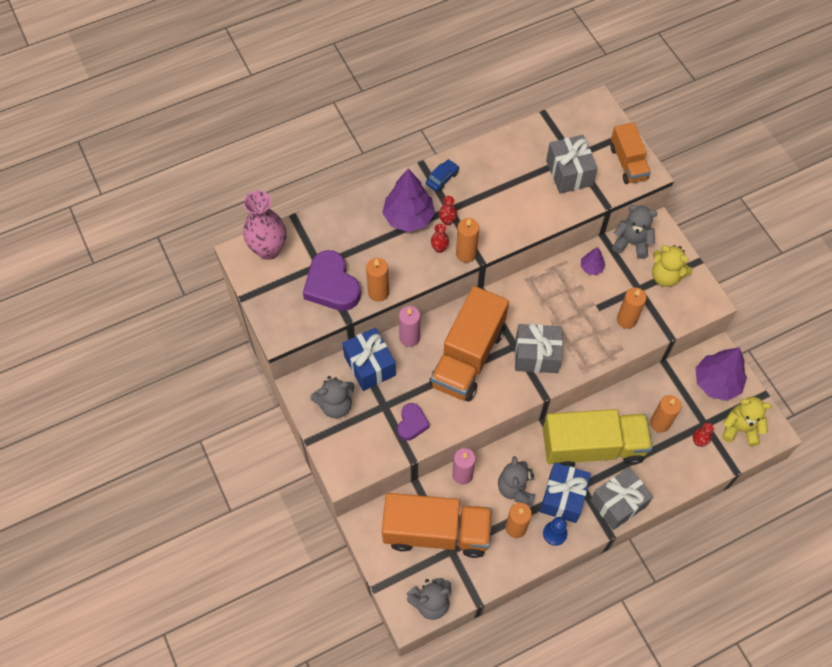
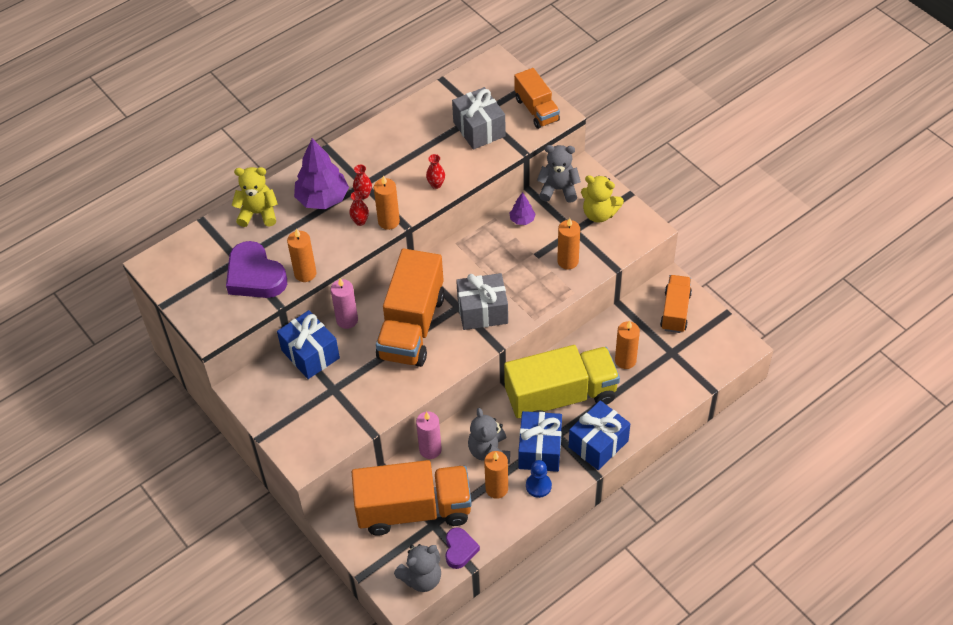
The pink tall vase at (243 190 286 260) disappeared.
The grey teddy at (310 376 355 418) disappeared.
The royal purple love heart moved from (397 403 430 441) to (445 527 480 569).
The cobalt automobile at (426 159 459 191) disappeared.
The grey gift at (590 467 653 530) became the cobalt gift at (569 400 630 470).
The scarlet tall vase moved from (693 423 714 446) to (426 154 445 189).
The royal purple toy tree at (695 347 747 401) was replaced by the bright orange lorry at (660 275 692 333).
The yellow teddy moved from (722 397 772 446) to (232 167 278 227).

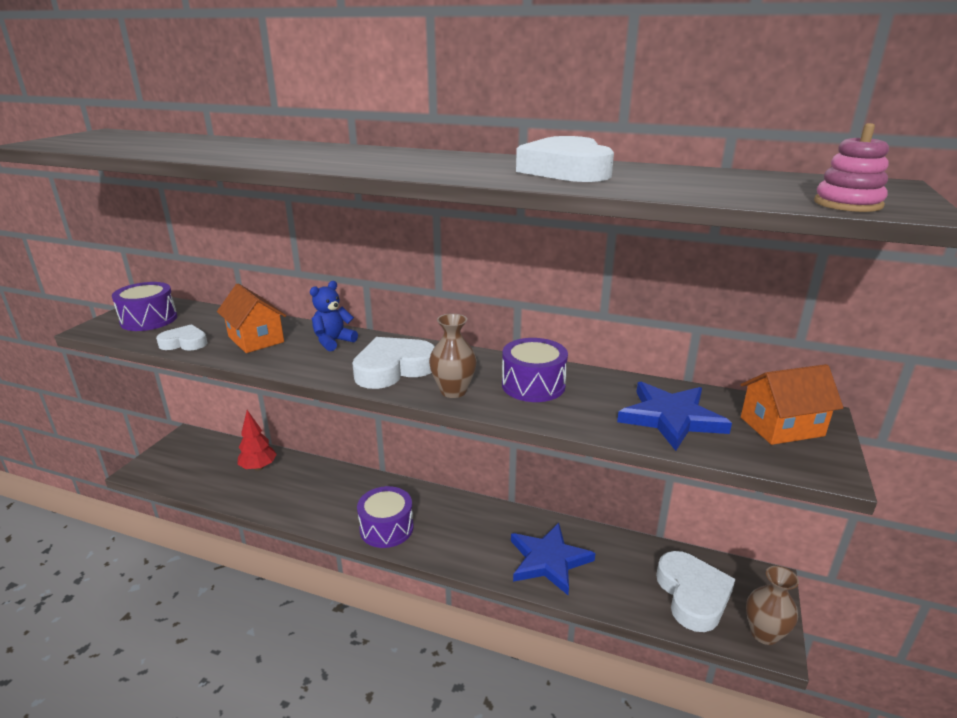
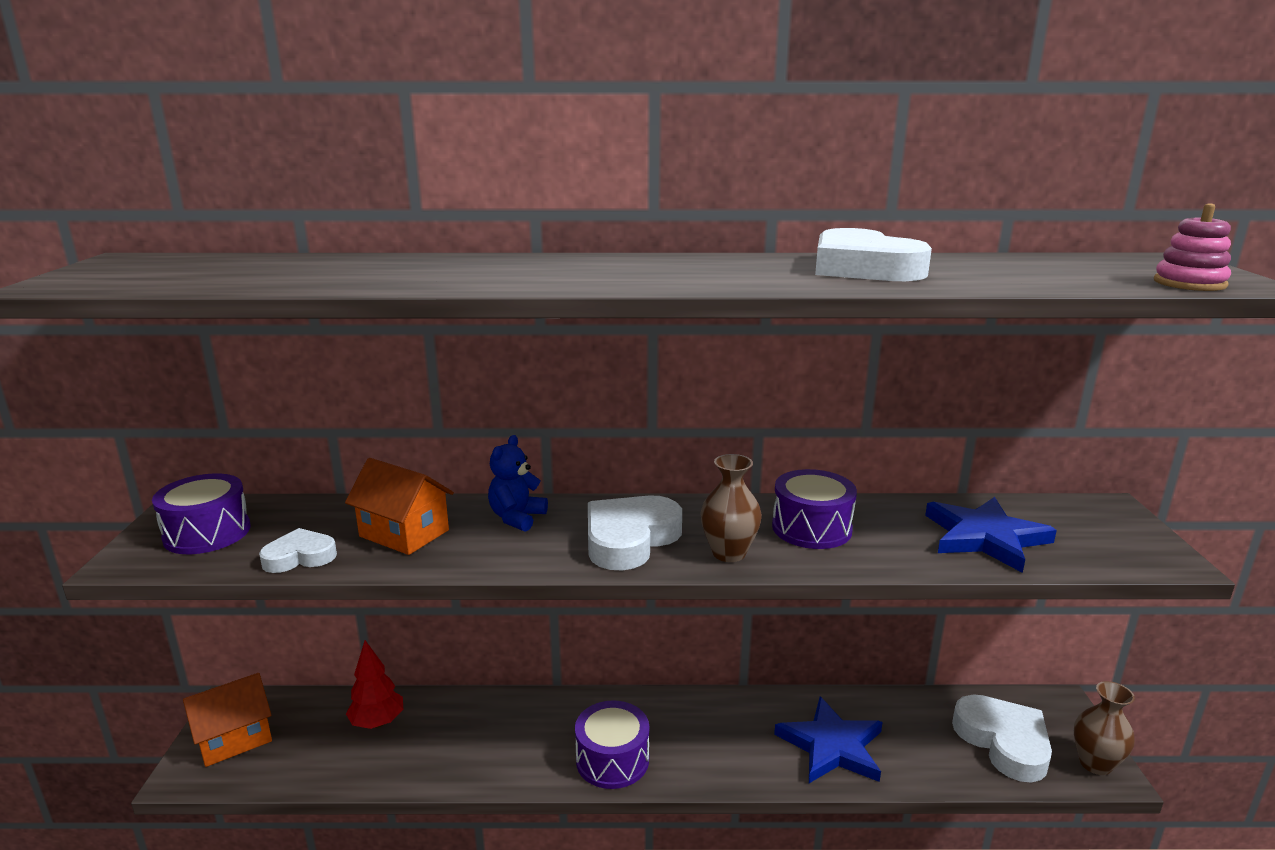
The bright orange house moved from (740 364 844 445) to (183 673 272 767).

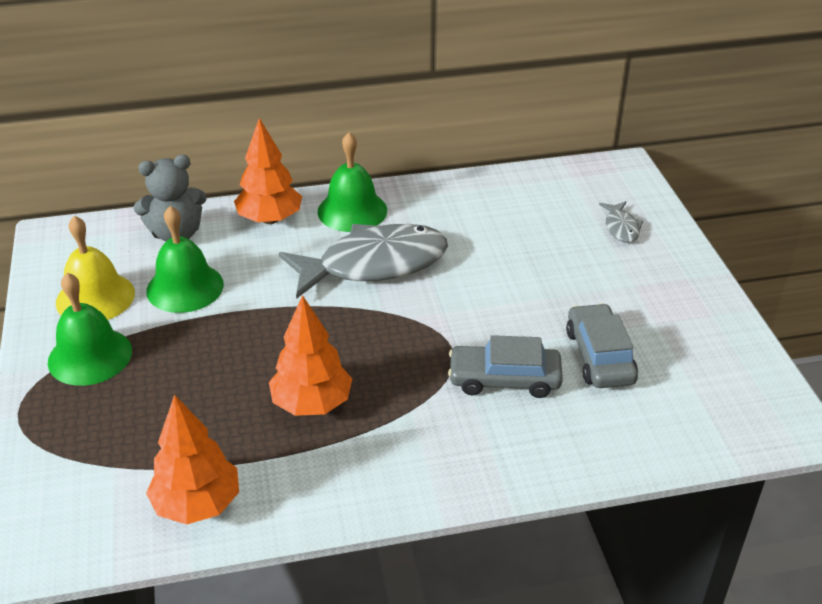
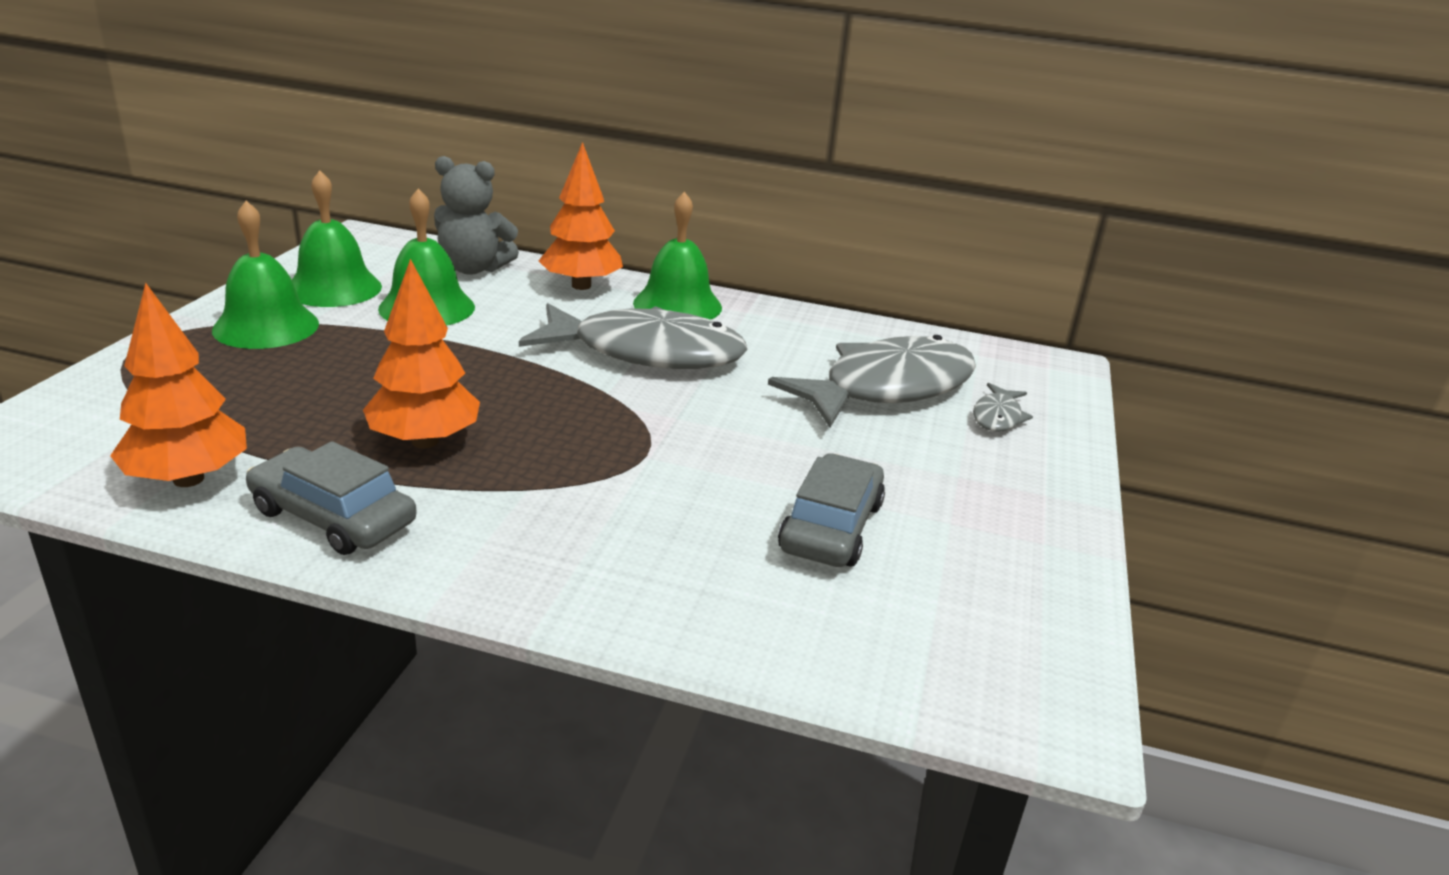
The yellow school bell at (56 216 135 320) became the leaf-green school bell at (292 170 382 307).
The grey automobile moved from (448 335 563 398) to (246 441 417 555).
The grey fish at (768 335 976 427) appeared.

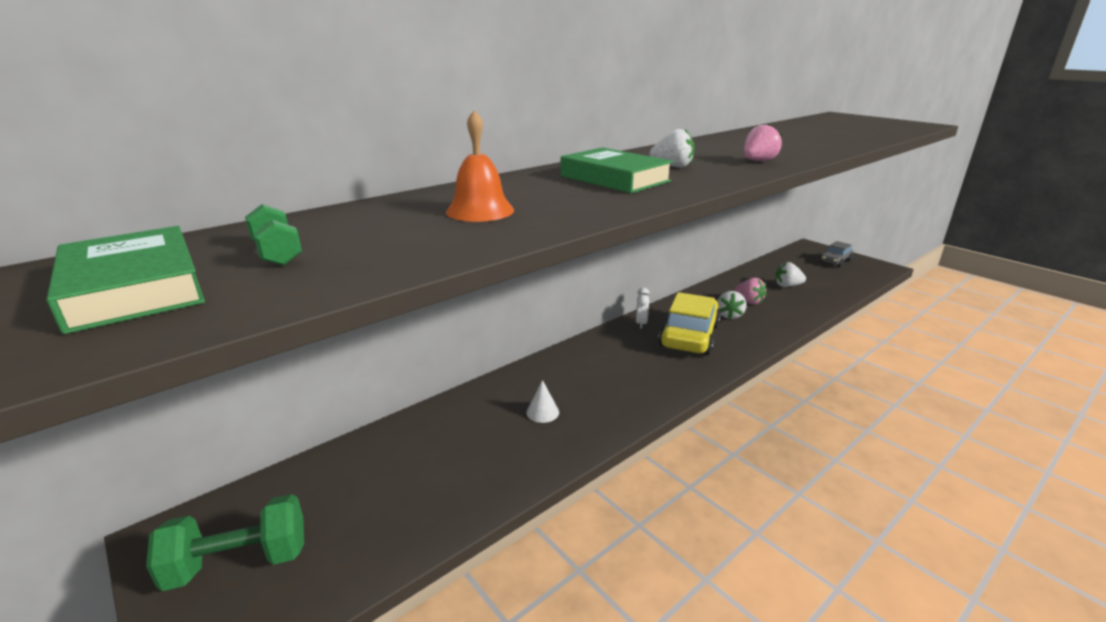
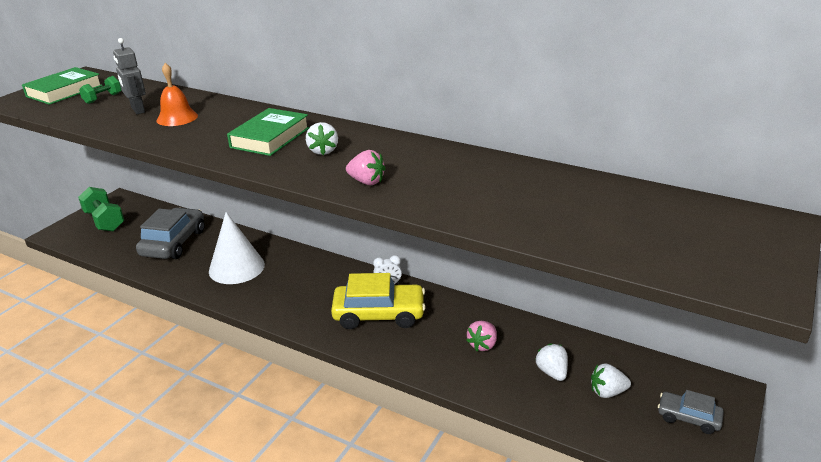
The white solid cone at (526 380 559 423) changed to 2.39 times the size.
The white toy strawberry moved from (717 291 746 319) to (591 363 631 398).
The grey robot figure at (113 38 146 114) appeared.
The grey automobile at (136 208 205 259) appeared.

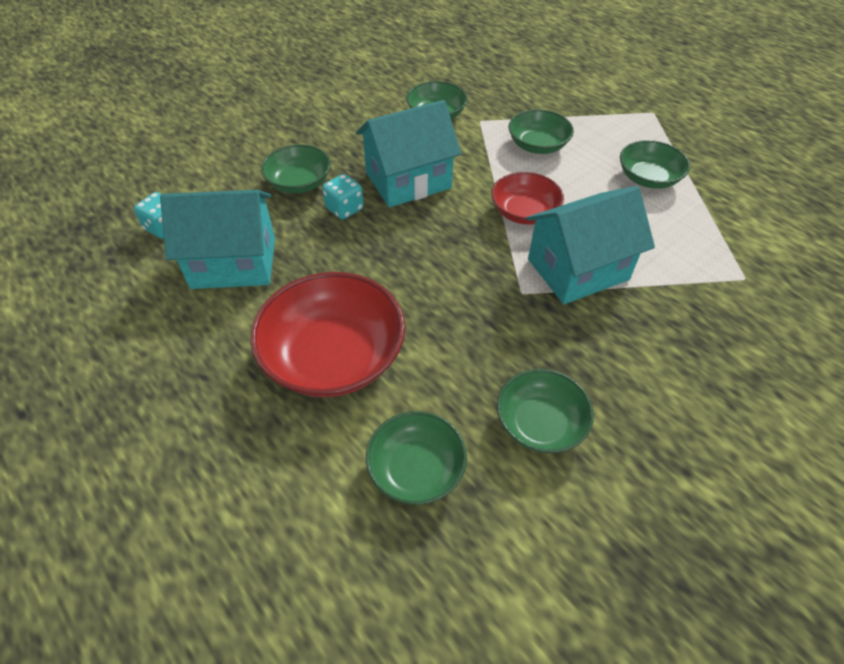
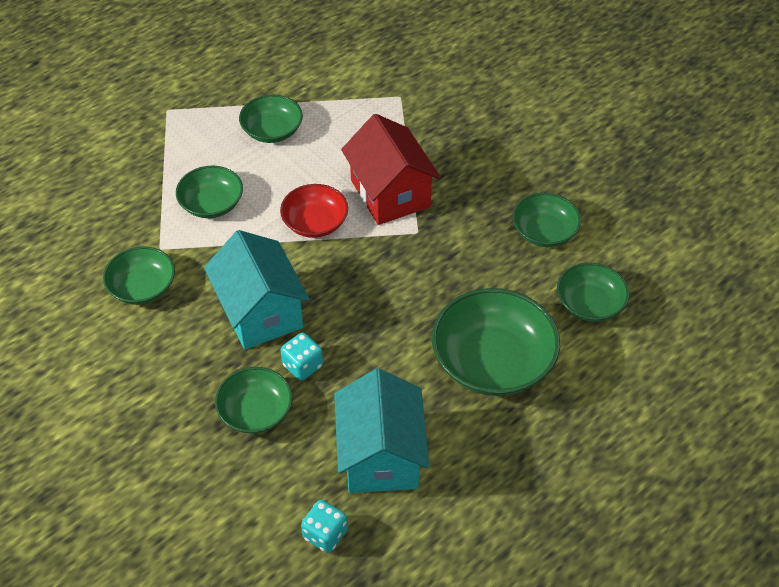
The scarlet serving bowl at (250 272 406 397) became the leaf-green serving bowl at (432 288 560 396).
The aqua house at (526 186 655 304) became the scarlet house at (341 114 441 225).

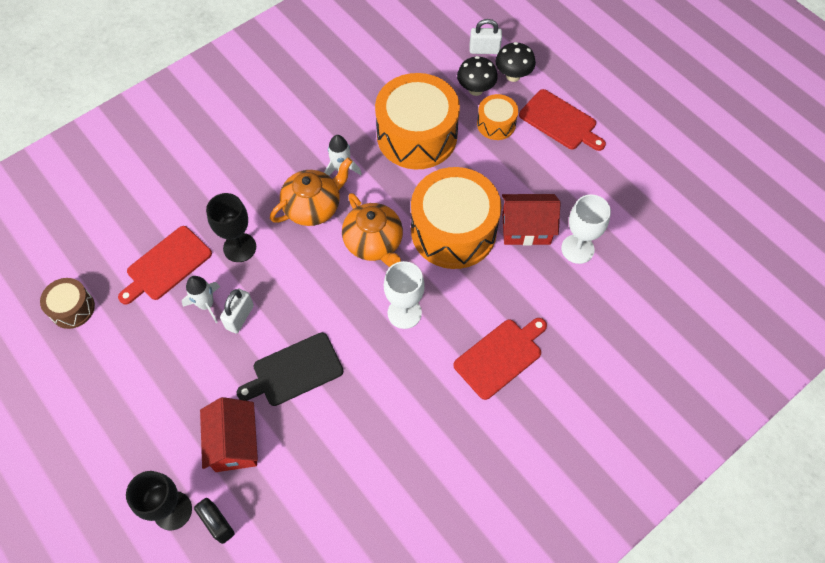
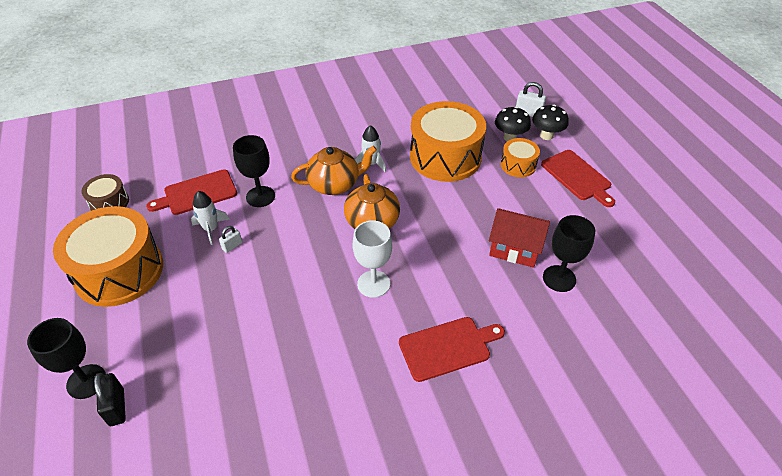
The scarlet house at (200 397 258 472) disappeared.
The white lock at (220 289 254 334) changed to 0.62 times the size.
The black bread board at (236 333 343 406) disappeared.
The bright orange toy drum moved from (411 167 501 269) to (53 206 163 307).
The white wine glass at (561 194 611 264) became the black wine glass at (543 215 595 292).

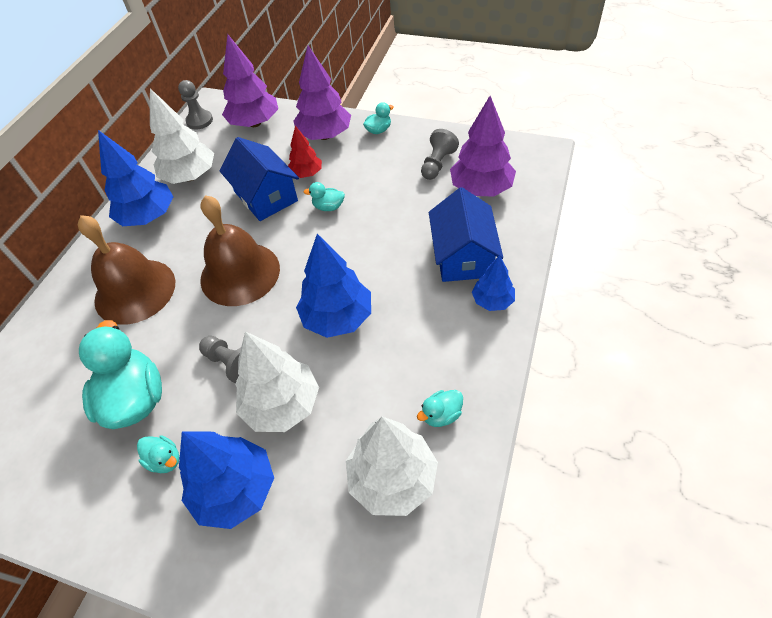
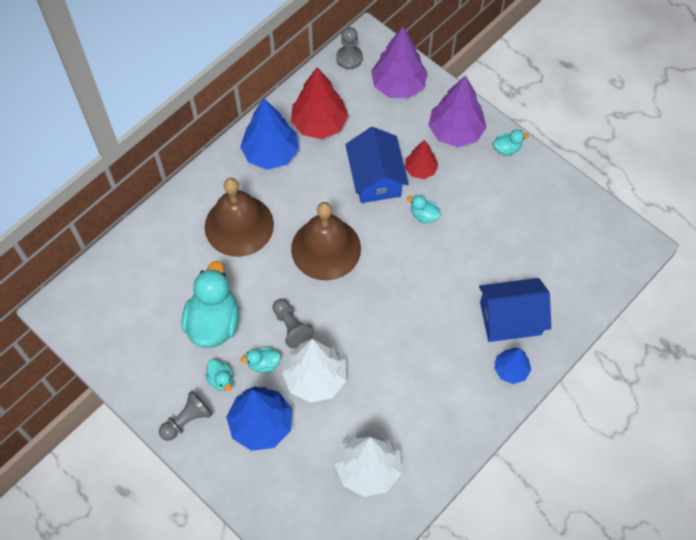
The white toy tree at (150 88 214 184) became the scarlet toy tree at (291 67 348 139).
The cobalt toy tree at (296 234 371 338) disappeared.
The aqua rubber duck moved from (417 390 463 427) to (240 347 281 373).
The grey chess pawn moved from (421 129 459 180) to (159 391 212 441).
The cobalt house at (429 187 503 282) turned 60 degrees clockwise.
The royal purple toy tree at (450 96 516 197) disappeared.

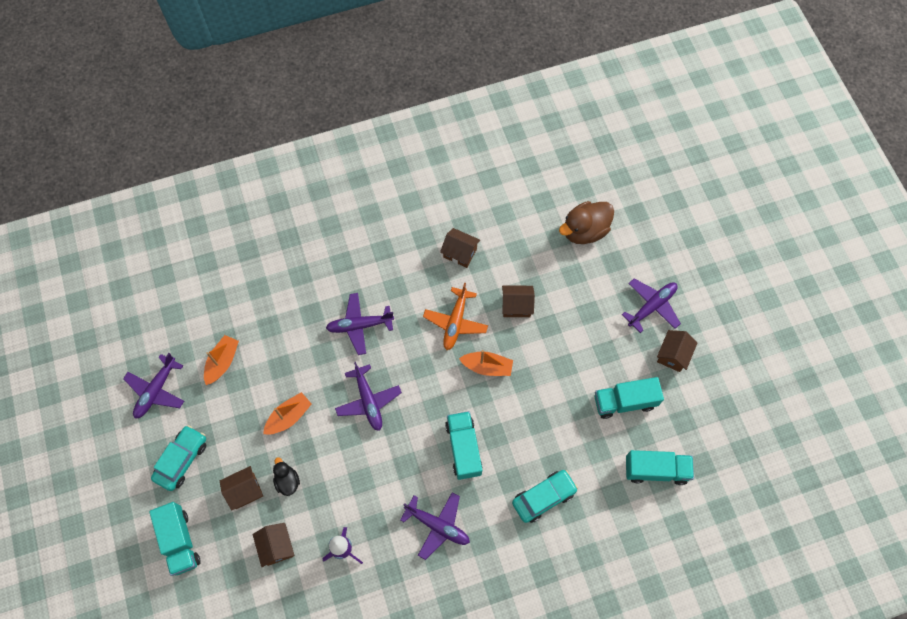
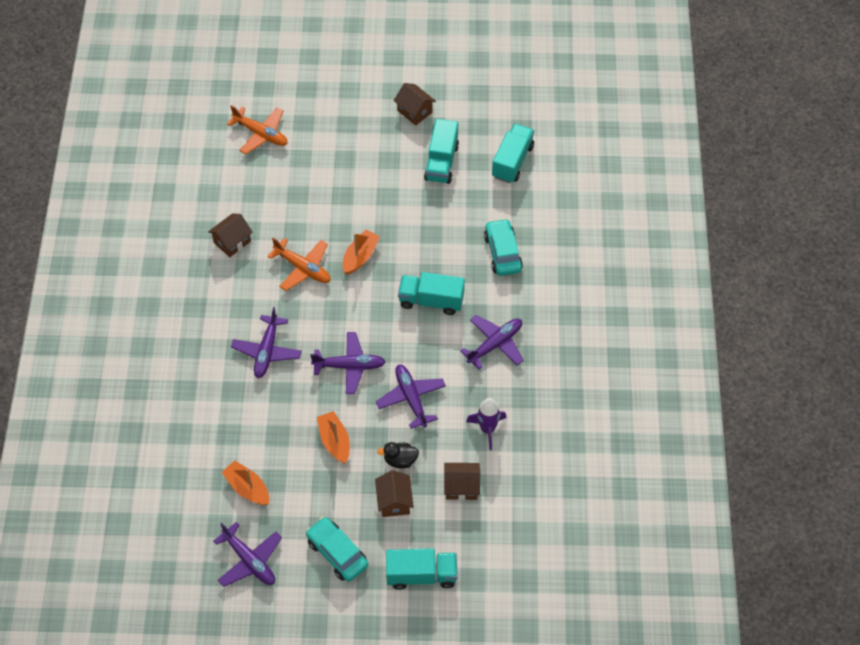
The dark brown house at (502 285 535 317) disappeared.
The dark brown rubber duck at (559 201 614 244) was replaced by the bright orange plane at (227 105 288 154).
The royal purple plane moved from (622 279 681 333) to (376 364 446 429).

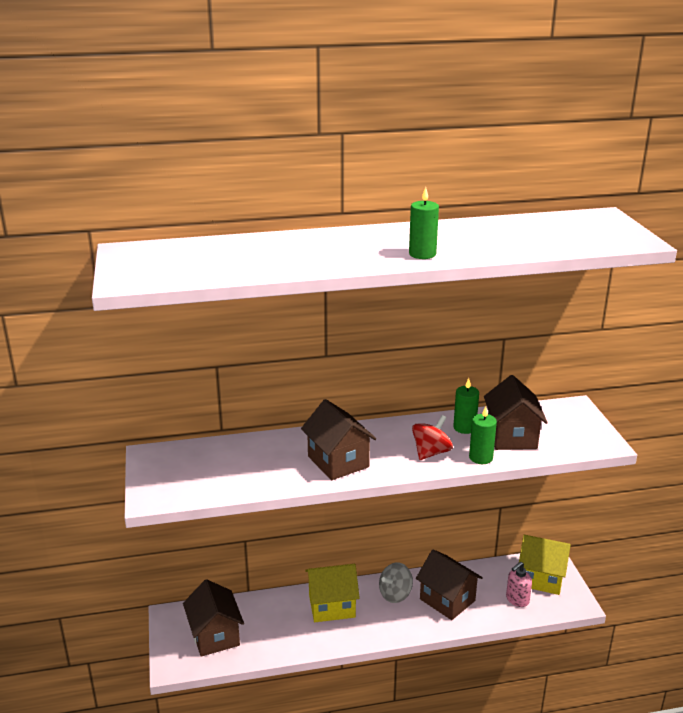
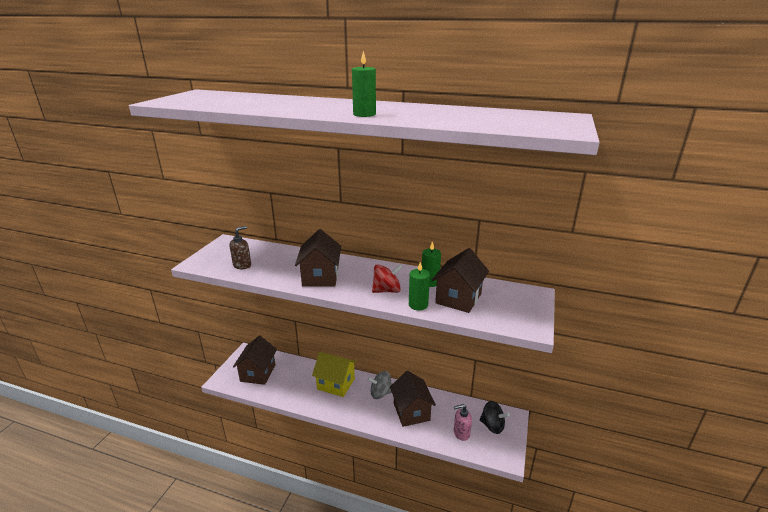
The yellow house at (519 535 571 595) was replaced by the black toy top at (480 401 510 434).
The dark brown soap pump at (229 226 251 269) appeared.

